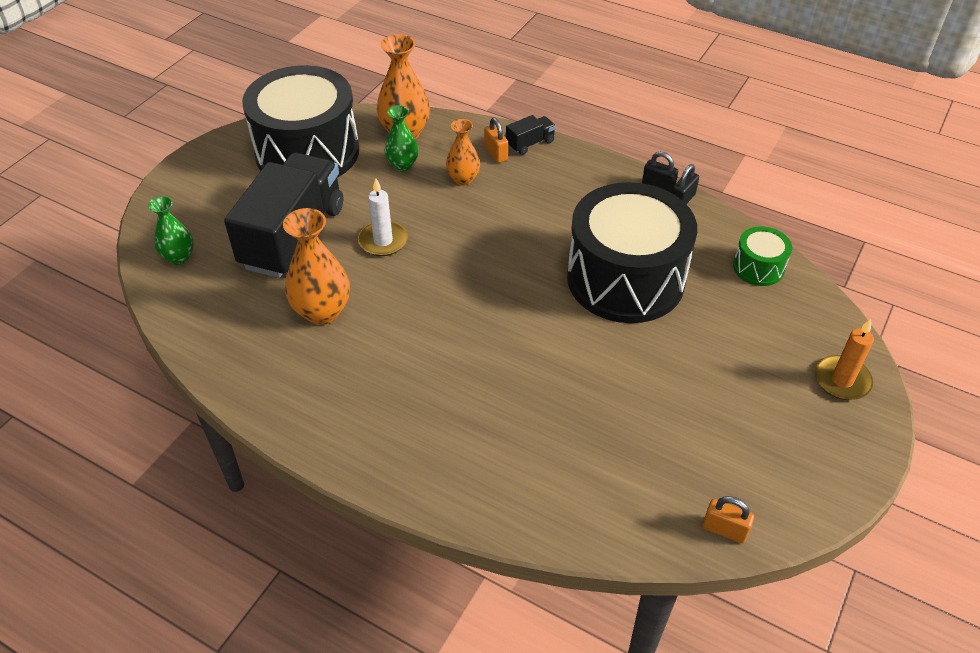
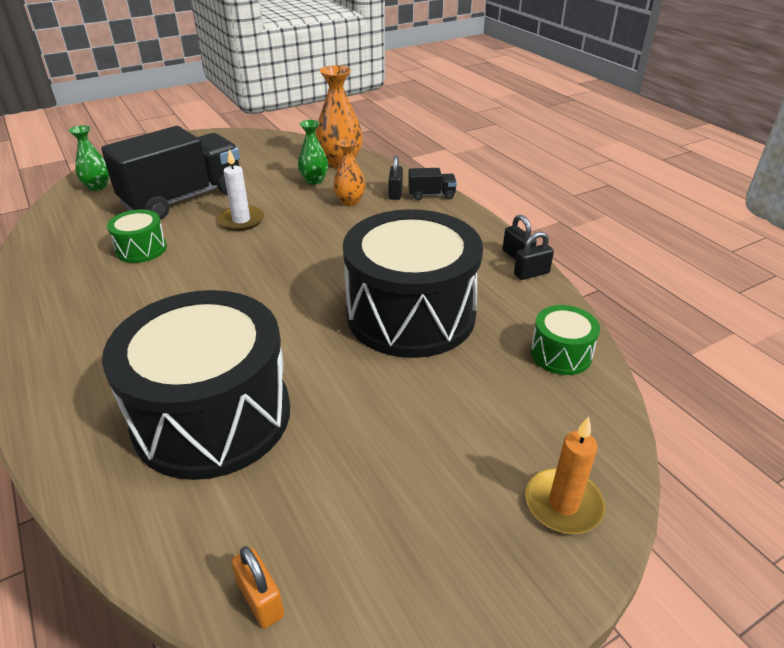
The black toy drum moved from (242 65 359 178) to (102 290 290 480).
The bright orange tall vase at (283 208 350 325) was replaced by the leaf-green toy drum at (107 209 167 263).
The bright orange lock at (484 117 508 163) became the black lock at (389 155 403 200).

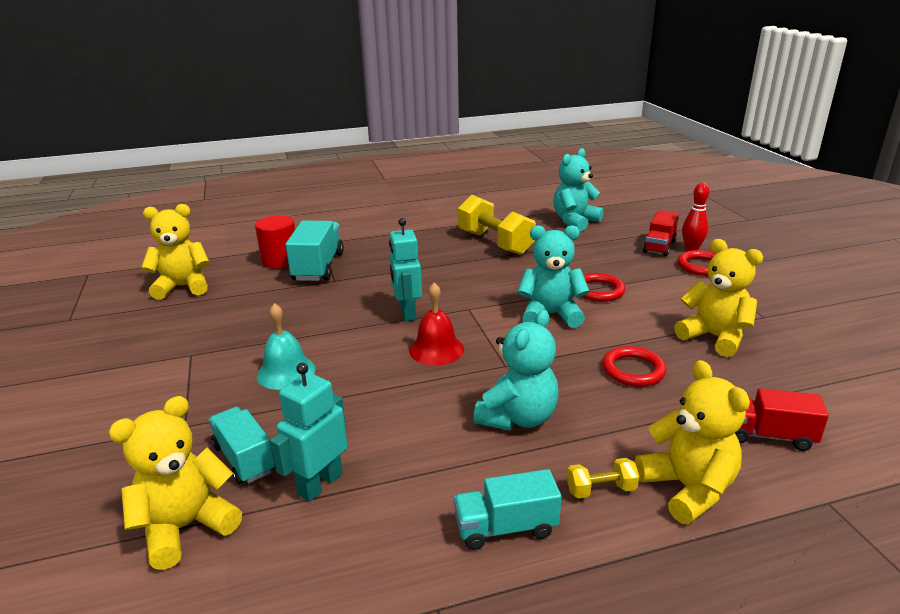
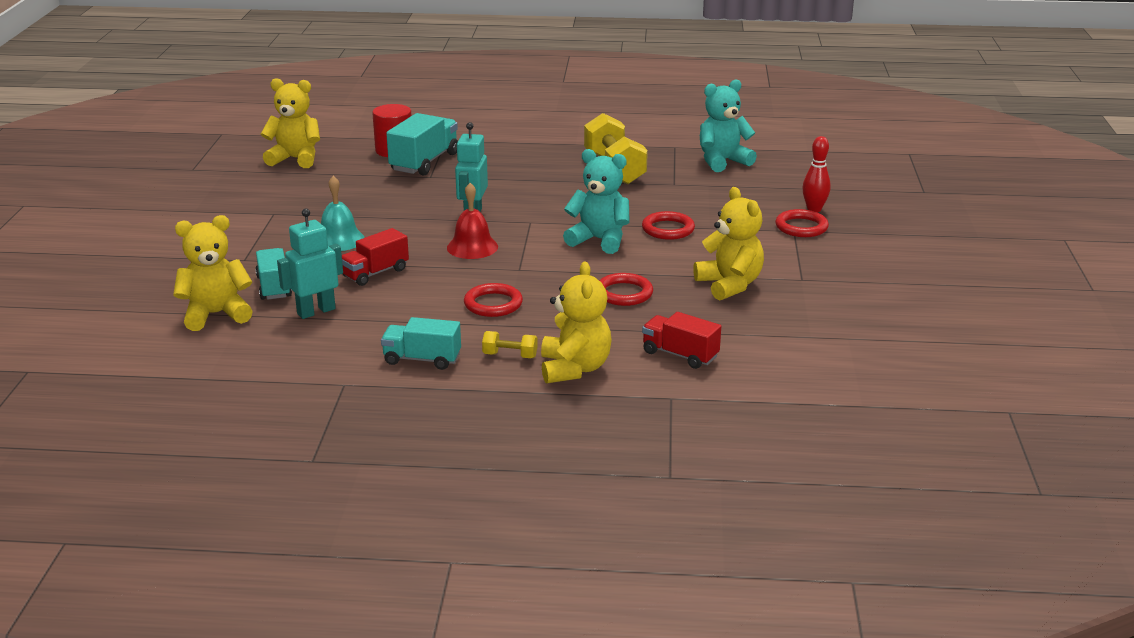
The aqua teddy at (473 310 558 431) was replaced by the scarlet ring at (464 283 523 317).
The scarlet lorry moved from (643 210 679 256) to (342 228 409 286).

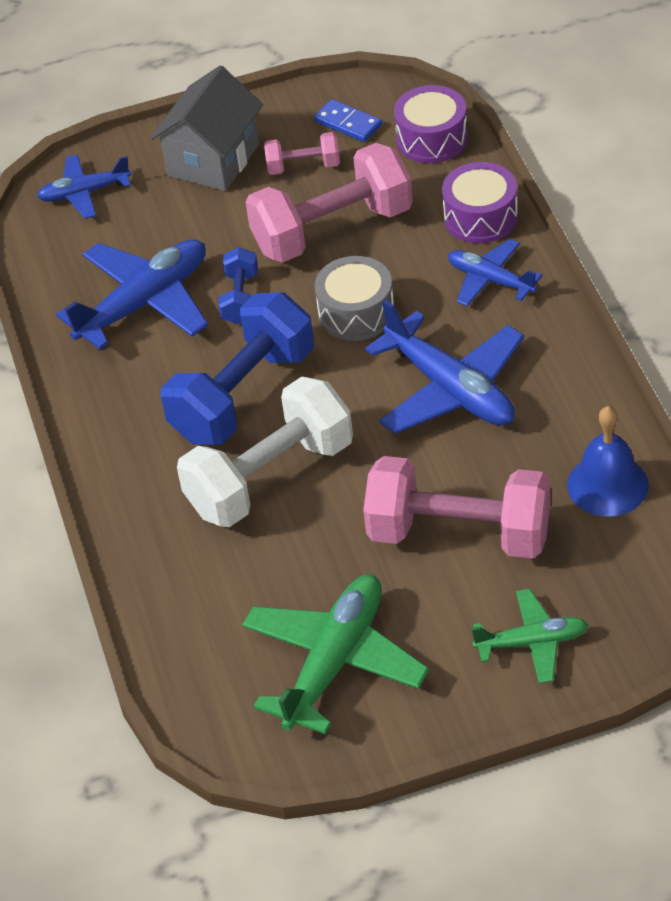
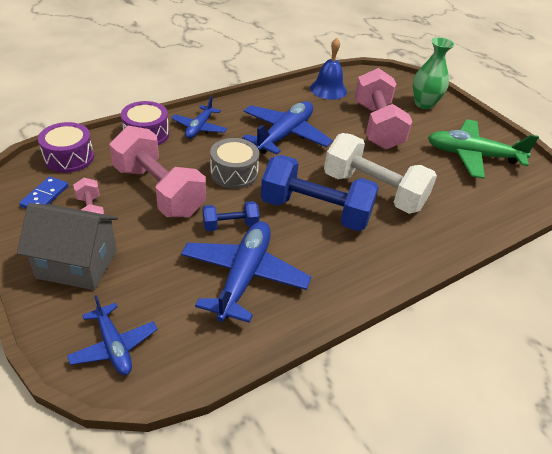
The cobalt plane at (56 240 208 350) turned 75 degrees clockwise.
The leaf-green plane at (471 589 588 684) was replaced by the leaf-green tall vase at (413 37 455 109).

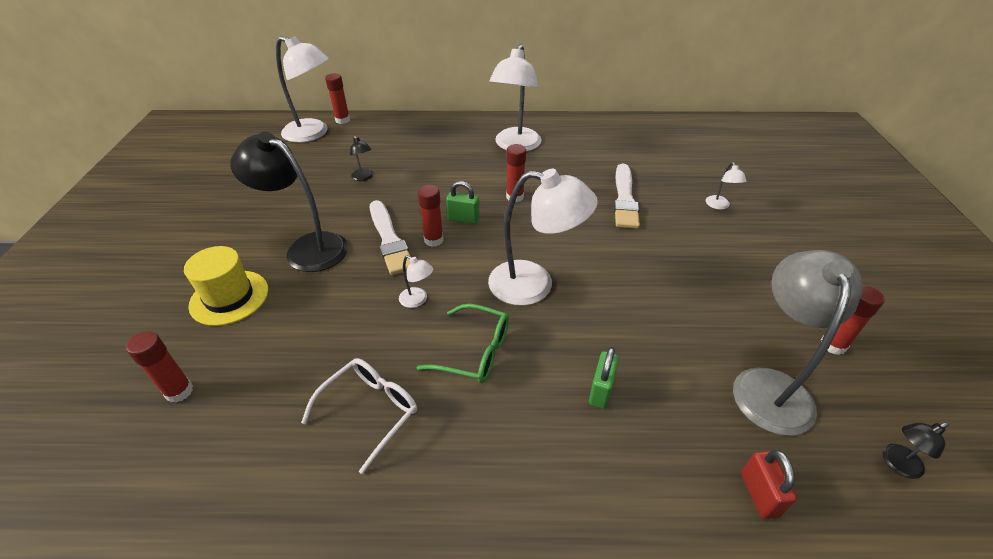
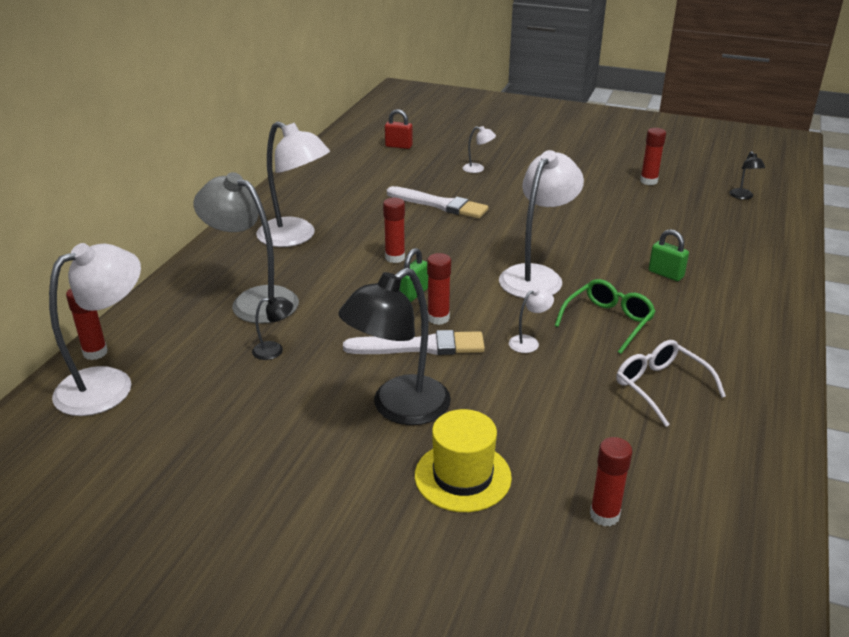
The grey lamp moved from (733 250 863 436) to (194 172 299 324).
The scarlet lock moved from (741 449 797 519) to (385 109 413 149).

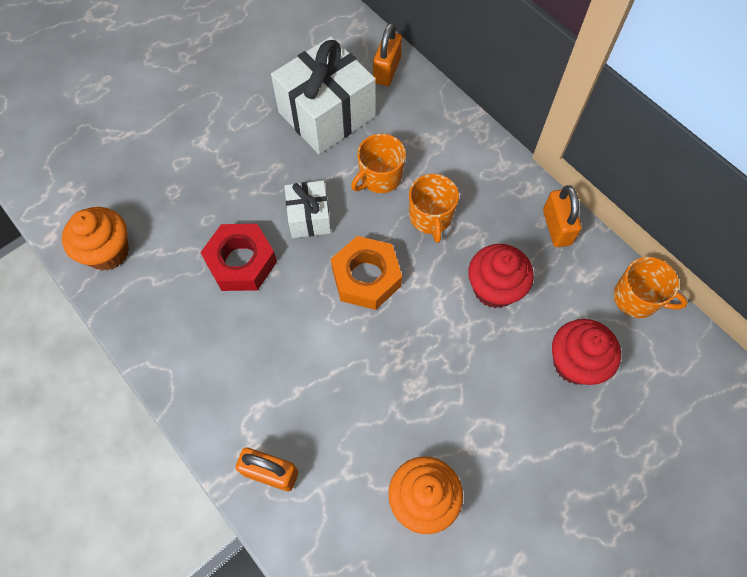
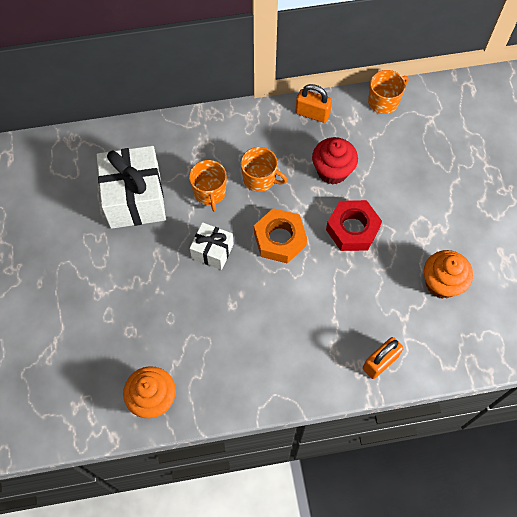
The scarlet hex nut moved from (200 224 277 291) to (326 200 382 251).
The bright orange lock at (373 23 402 86) disappeared.
The scarlet muffin at (552 319 621 385) disappeared.

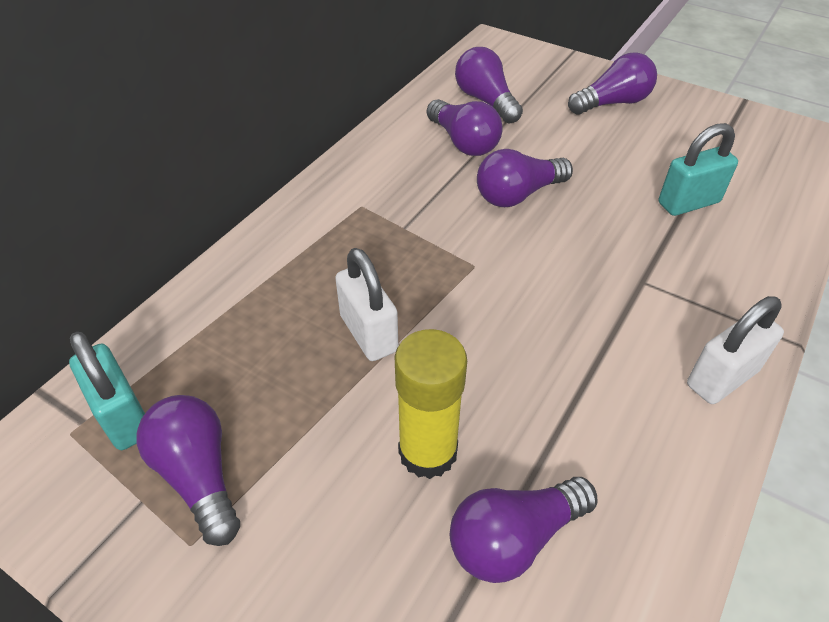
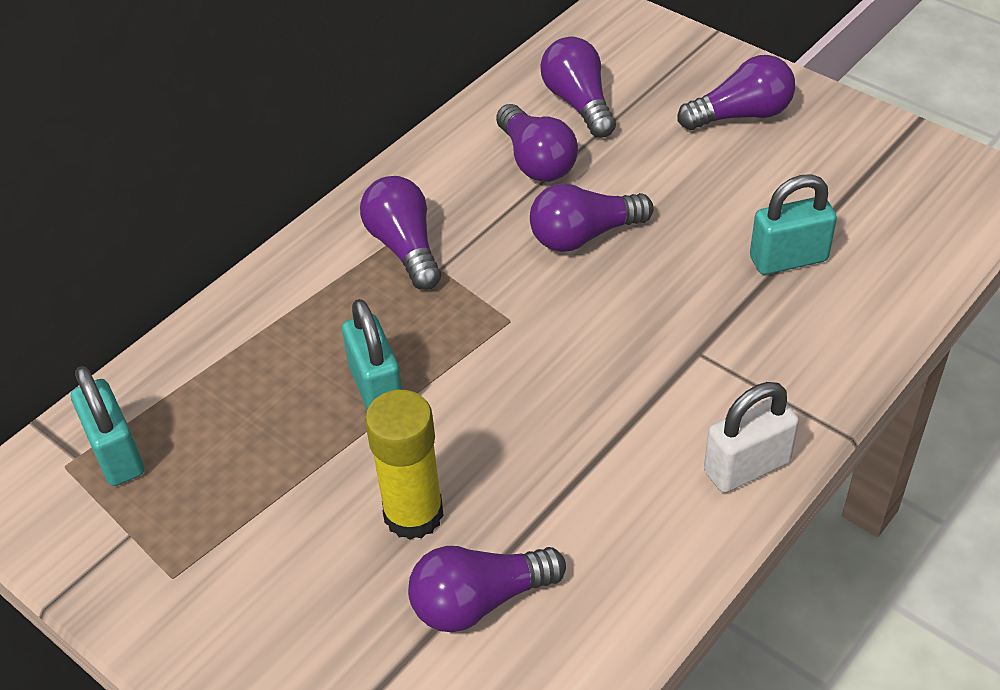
The royal purple light bulb moved from (137 395 240 546) to (360 176 441 290).
The white lock at (335 248 398 361) became the aqua lock at (342 299 402 410).

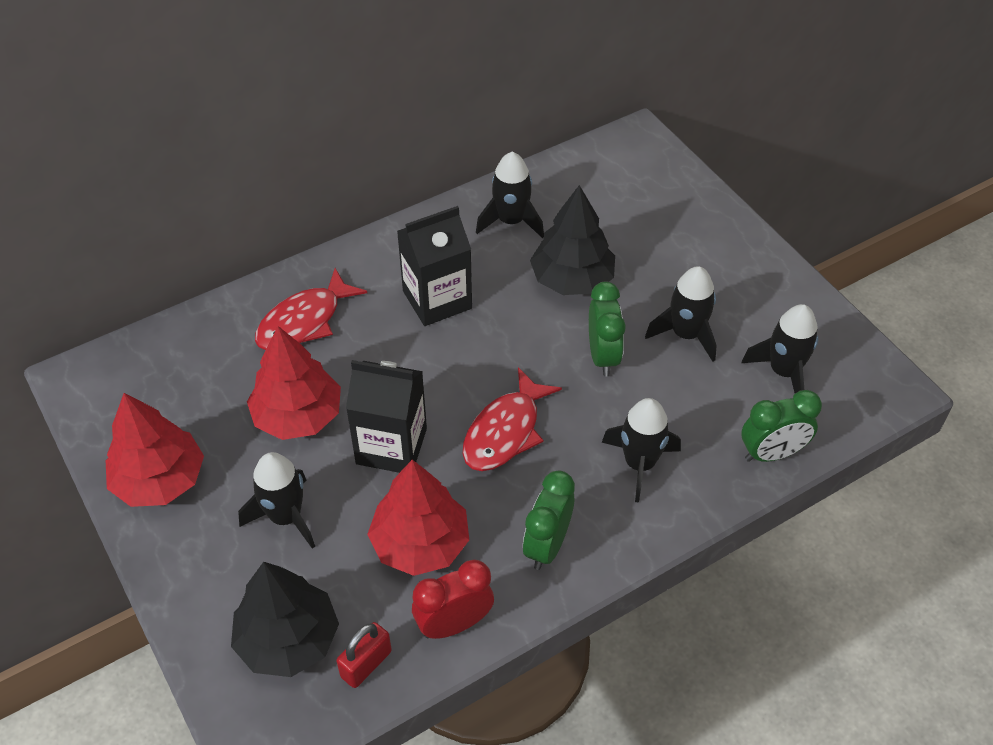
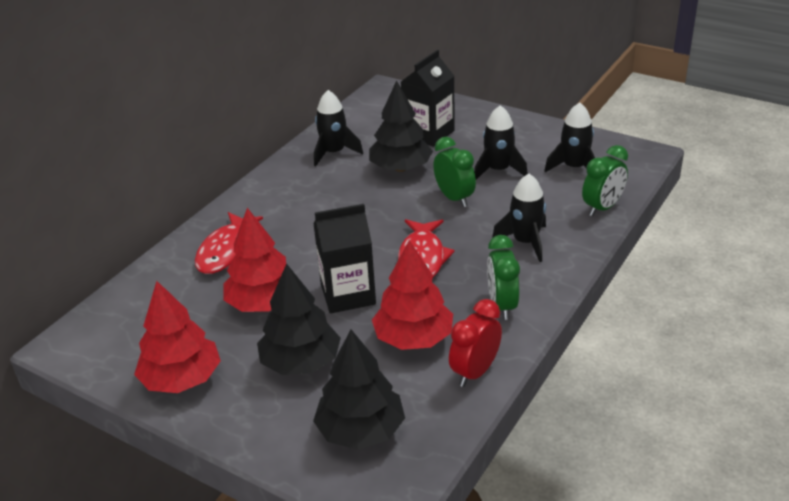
The black rocket at (238 452 315 549) was replaced by the black toy tree at (257 264 341 375).
The scarlet lock at (336 622 392 688) disappeared.
The black carton moved from (397 206 472 326) to (401 50 455 147).

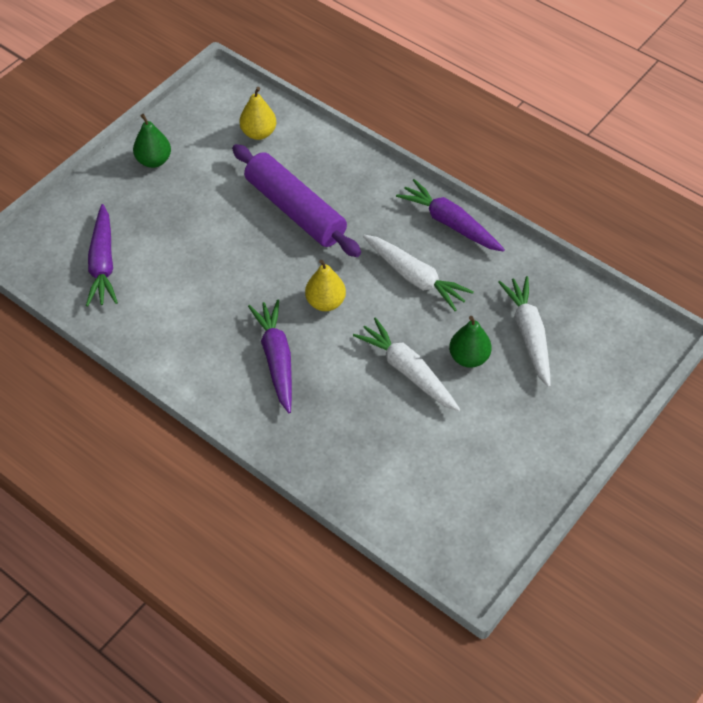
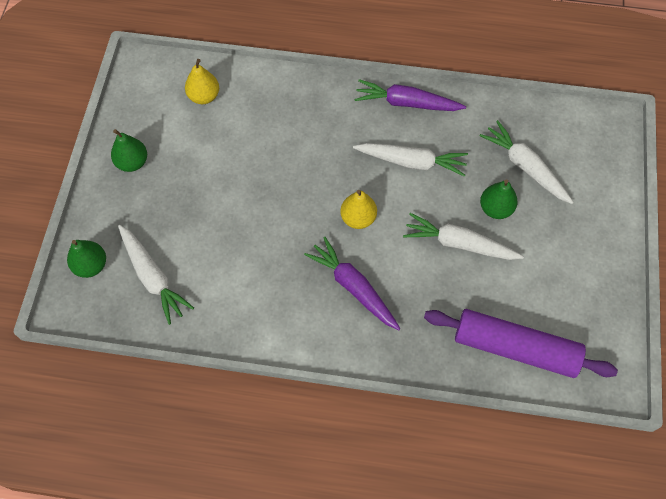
The royal purple toy carrot at (86 204 118 307) became the white toy carrot at (118 225 194 325).
The royal purple pastry roller moved from (232 144 361 257) to (424 309 618 378).
The leaf-green toy pear at (67 240 106 278) appeared.

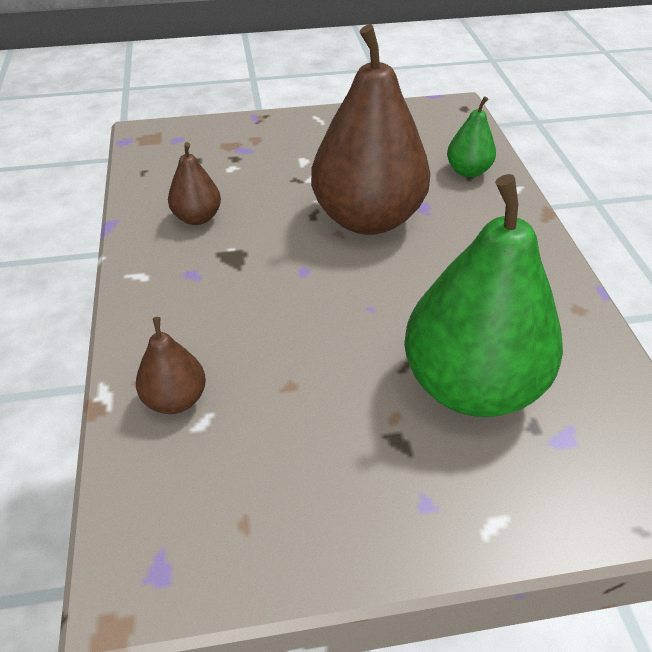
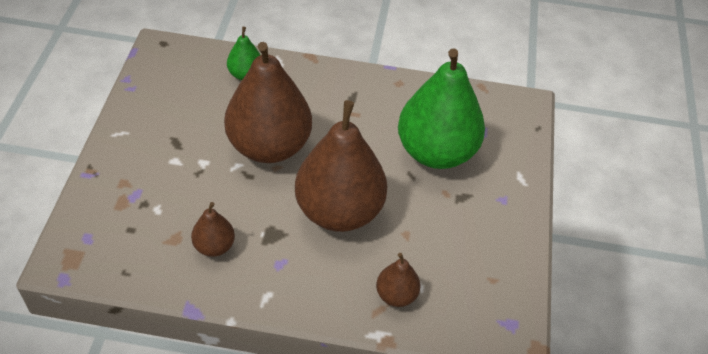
The dark brown toy pear at (295 100 387 232) appeared.

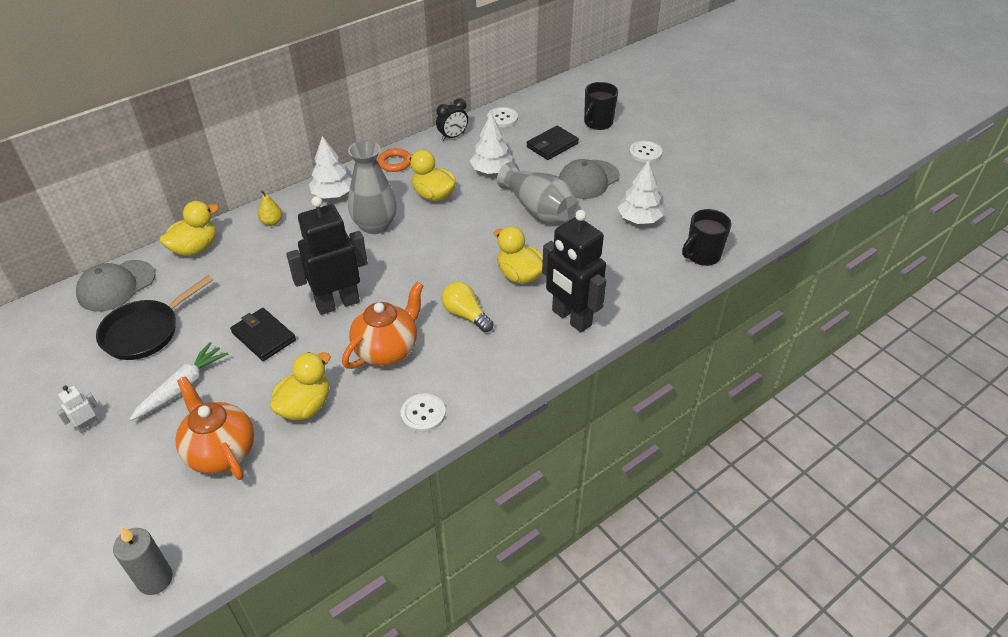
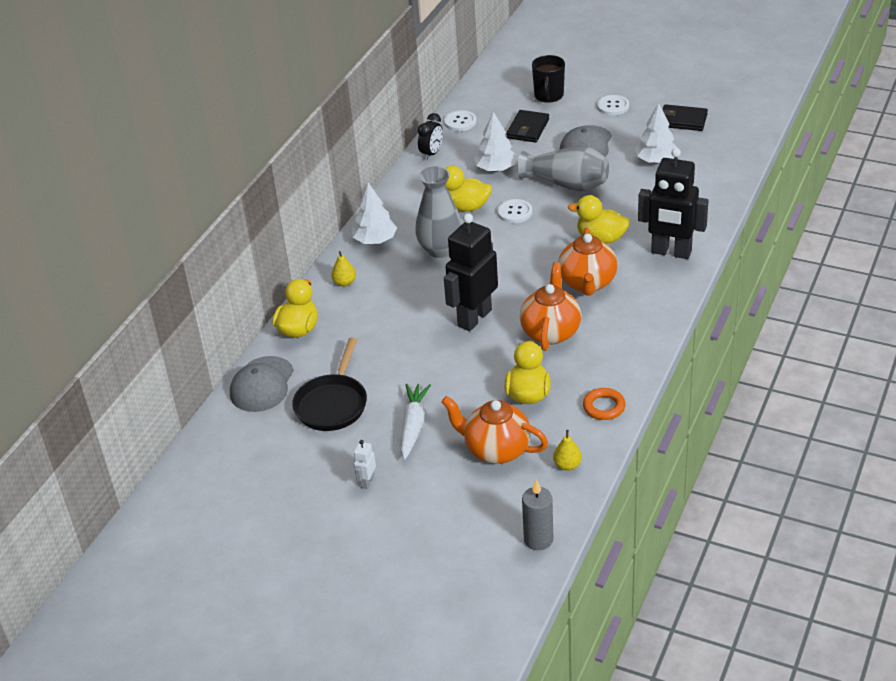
The black card wallet moved from (230 308 296 361) to (662 104 708 131).
The bright orange ring moved from (377 148 410 172) to (583 388 626 420).
The white sewing button moved from (401 393 446 432) to (497 199 532 223).
The yellow light bulb at (442 282 494 332) was replaced by the bright orange tea pot at (558 228 617 296).
The black mug at (682 209 731 266) disappeared.
The yellow toy pear at (553 430 582 471) appeared.

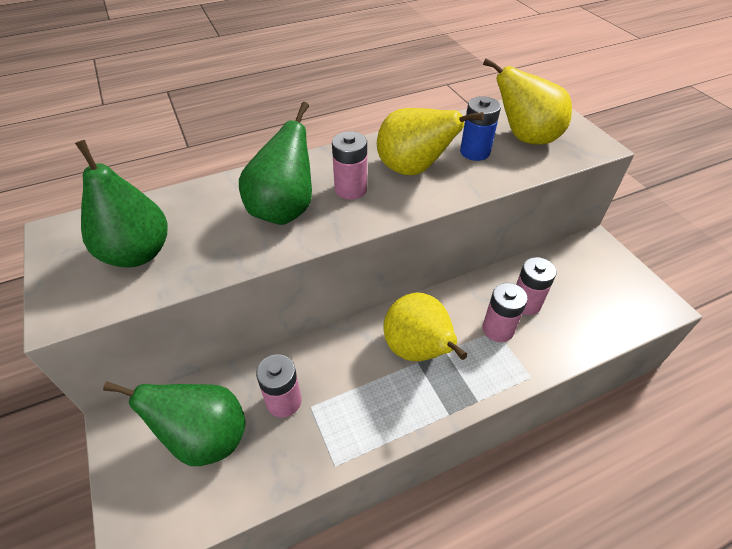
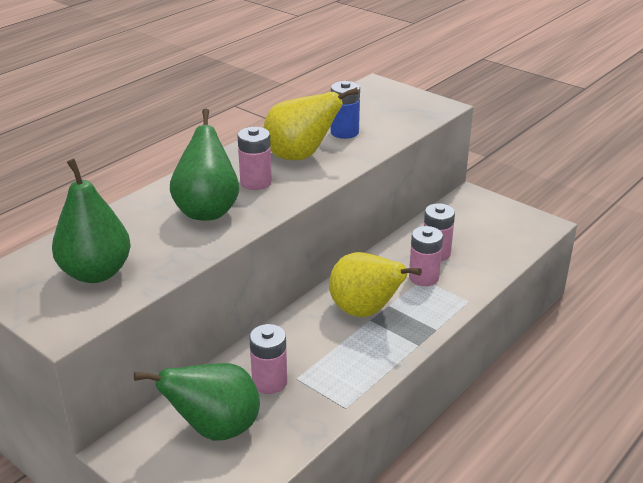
The yellow toy pear at (483 58 572 145) disappeared.

